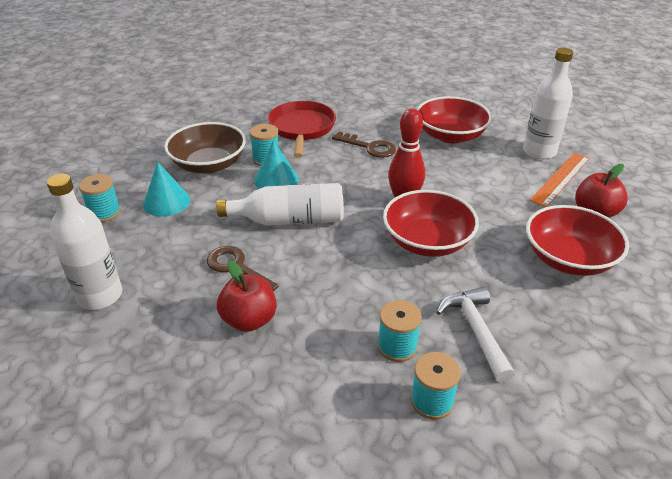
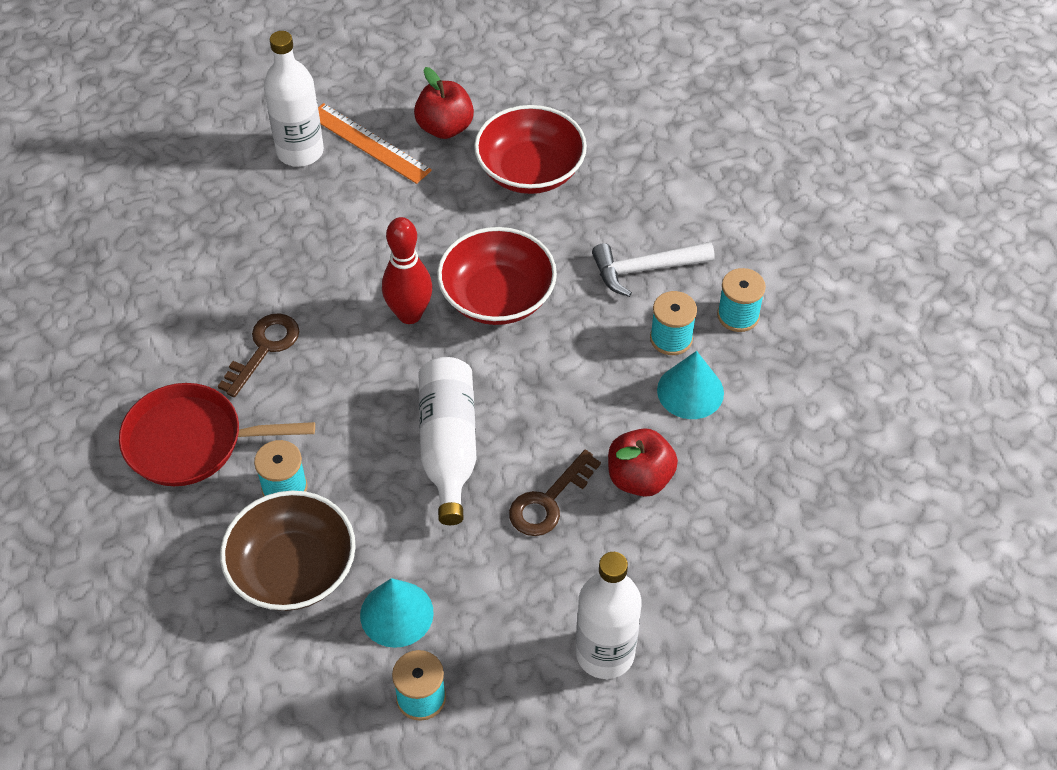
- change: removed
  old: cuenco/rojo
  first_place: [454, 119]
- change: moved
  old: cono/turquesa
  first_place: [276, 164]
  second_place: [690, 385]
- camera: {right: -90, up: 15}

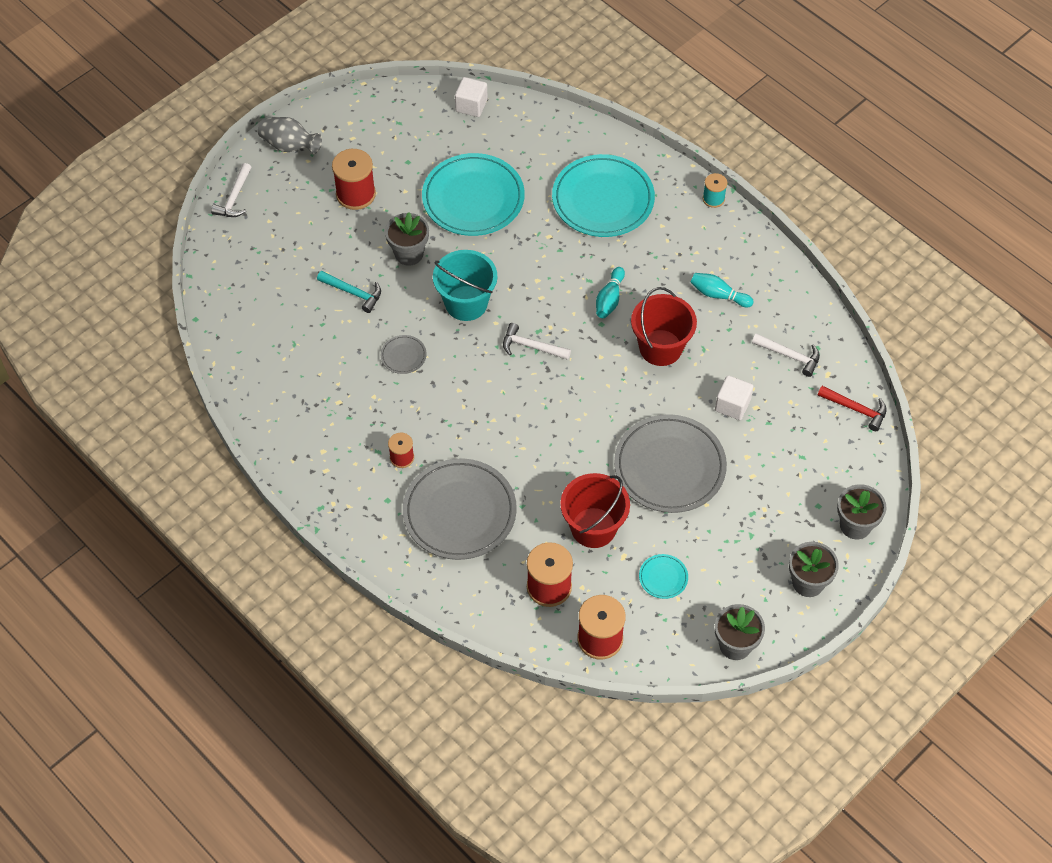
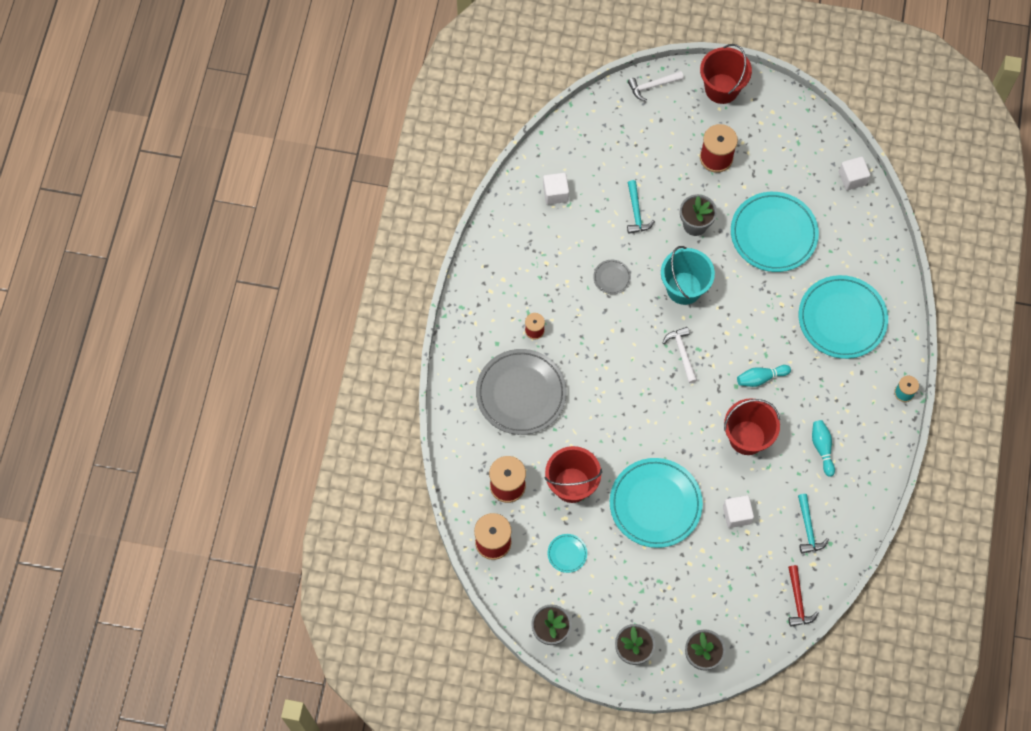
- change: added
  new: cubo/blanco
  second_place: [556, 189]
- change: replaced
  old: florero/gris
  new: balde/rojo
  first_place: [290, 135]
  second_place: [726, 74]
- change: recoloured
  old: plato/gris
  new: plato/turquesa
  first_place: [670, 463]
  second_place: [656, 503]
- change: recoloured
  old: martillo/blanco
  new: martillo/turquesa
  first_place: [786, 355]
  second_place: [813, 524]
- camera: {right: 55, up: 10}

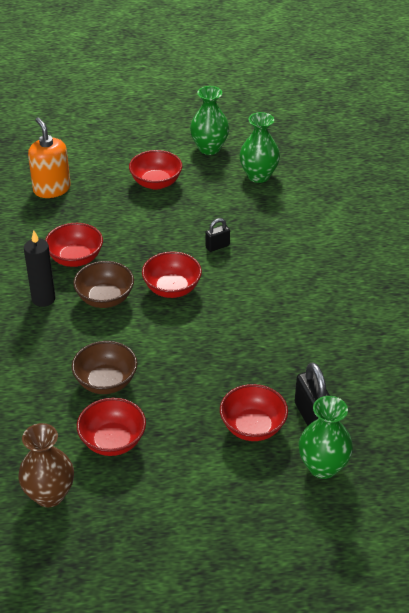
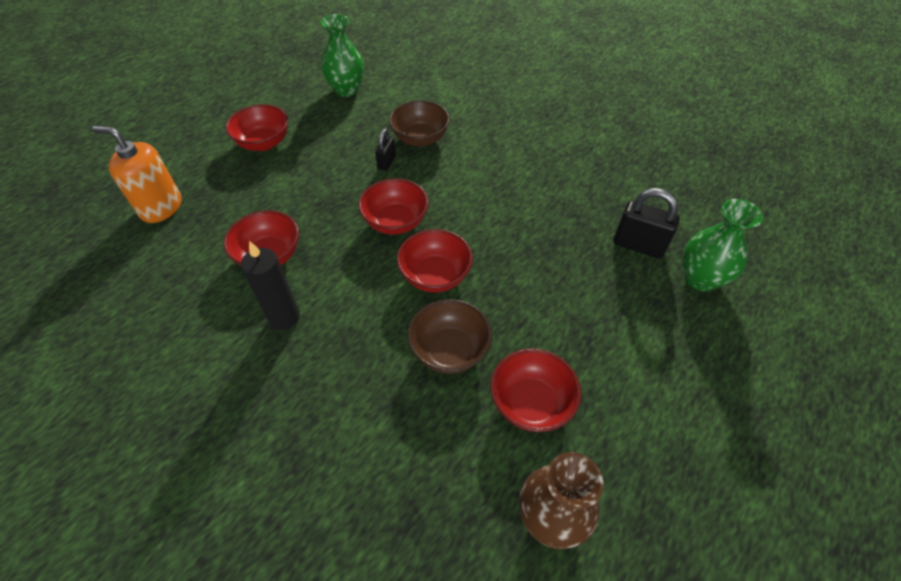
- change: removed
  old: florero/verde
  first_place: [209, 120]
- change: moved
  old: cuenco/marrón
  first_place: [103, 284]
  second_place: [419, 124]
- change: moved
  old: cuenco/rojo
  first_place: [254, 412]
  second_place: [435, 260]
- camera: {right: -45, up: 10}

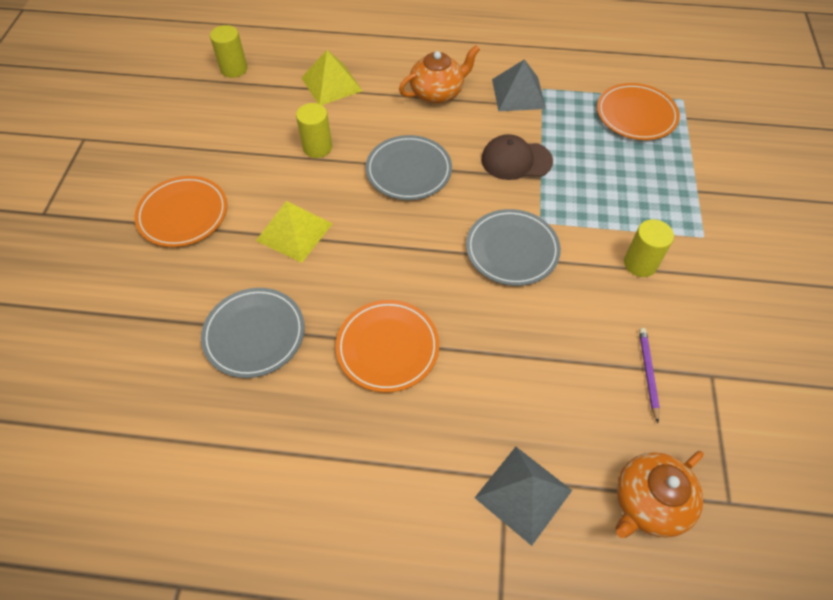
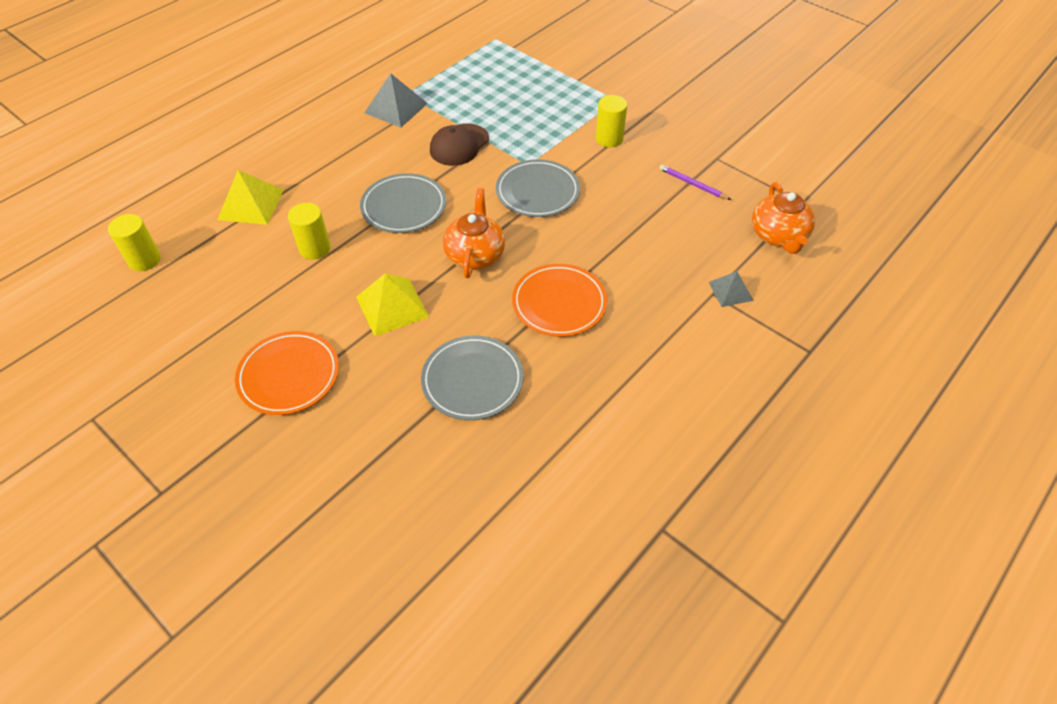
- change: removed
  old: plato/naranja
  first_place: [638, 111]
- change: moved
  old: tetera/naranja
  first_place: [439, 74]
  second_place: [474, 233]
- change: resized
  old: pirámide/gris
  first_place: [523, 496]
  second_place: [731, 289]
  factor: 0.61
- camera: {right: -55, up: -5}

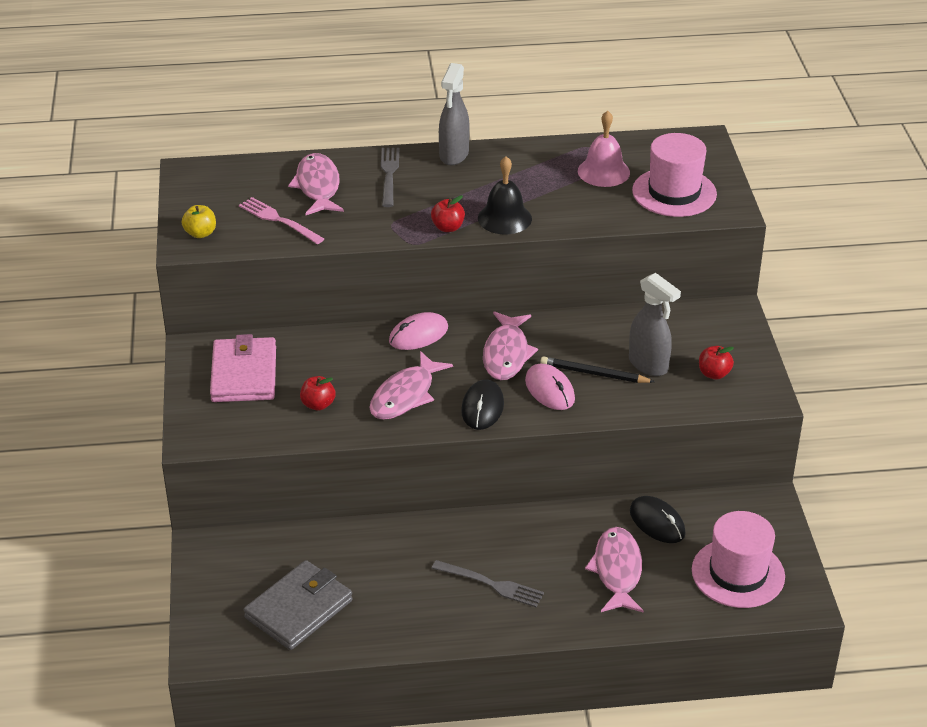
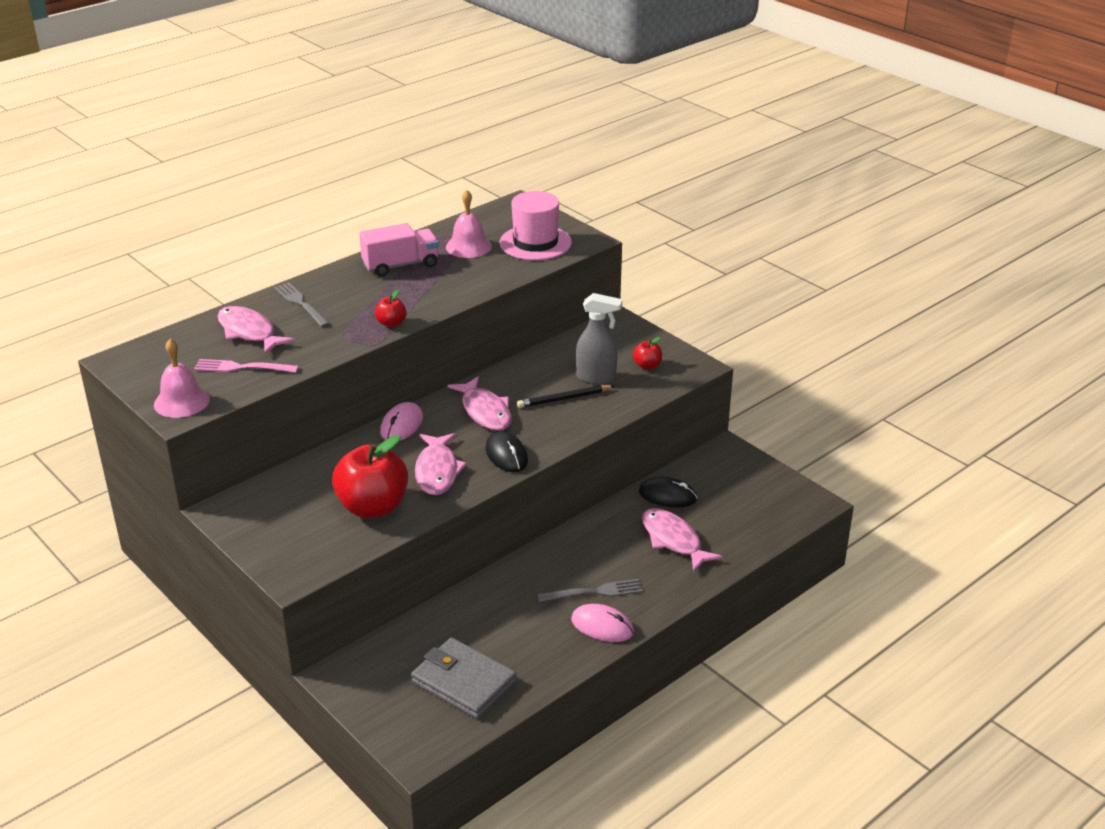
- change: removed
  old: cartera/rosa
  first_place: [243, 368]
- change: removed
  old: pulverizador/gris
  first_place: [454, 114]
- change: removed
  old: campana/negro
  first_place: [505, 195]
- change: removed
  old: sombrero/rosa
  first_place: [738, 559]
- change: added
  new: camión/rosa
  second_place: [399, 250]
- change: moved
  old: ratón/rosa
  first_place: [550, 387]
  second_place: [602, 623]
- change: replaced
  old: manzana/amarillo
  new: campana/rosa
  first_place: [199, 221]
  second_place: [182, 378]
- change: turned
  old: cartera/gris
  first_place: [298, 605]
  second_place: [464, 678]
  degrees: -60
- change: resized
  old: manzana/rojo
  first_place: [318, 393]
  second_place: [370, 476]
  factor: 2.21
- camera: {right: -35, up: -5}

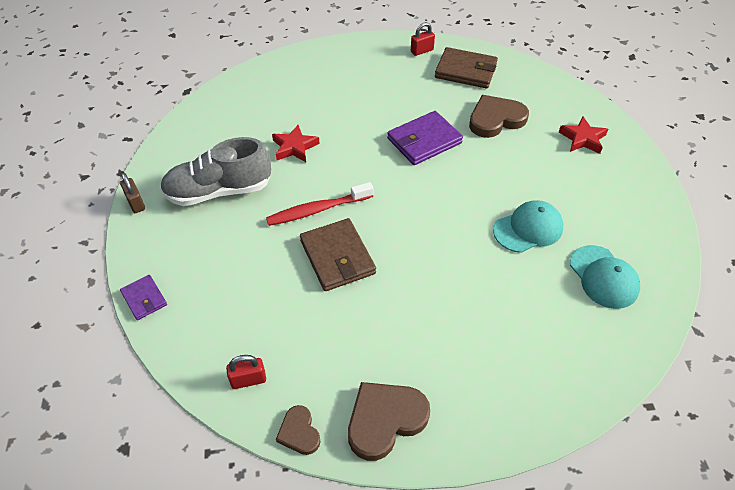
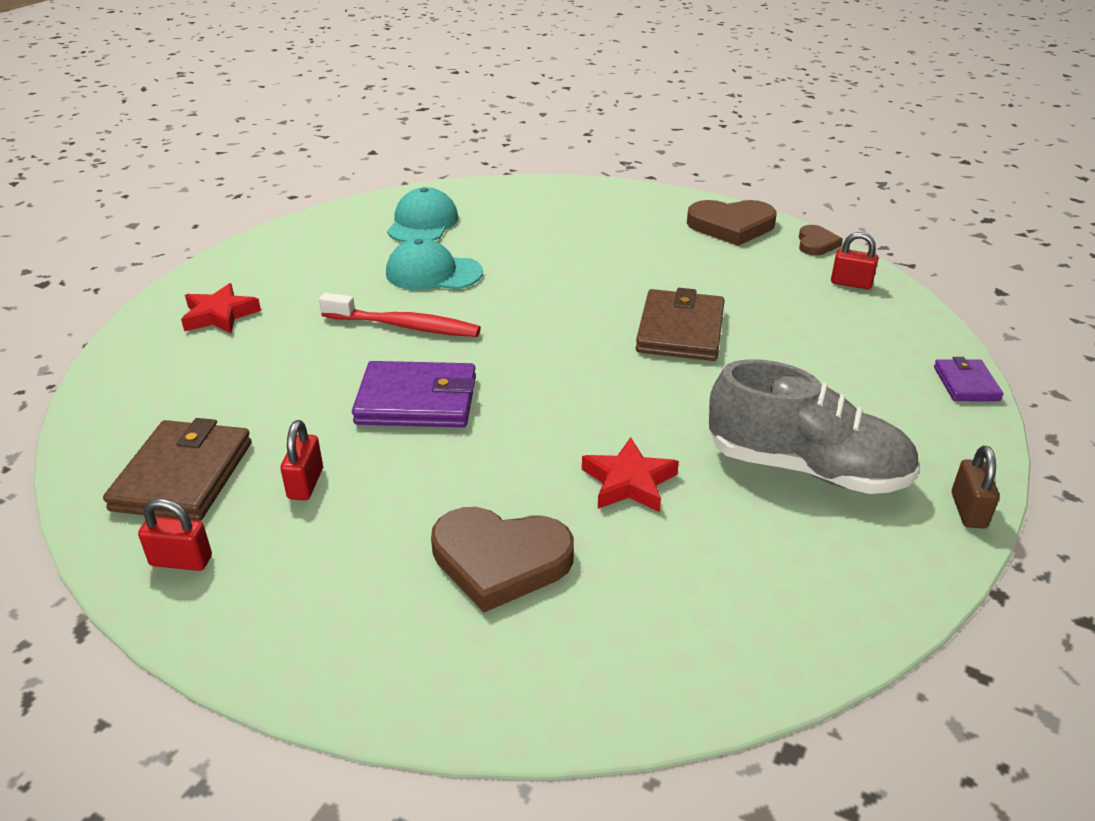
- change: added
  new: candado/rojo
  second_place: [302, 460]
- change: moved
  old: cepillo de dientes/rojo
  first_place: [320, 204]
  second_place: [400, 315]
- change: moved
  old: corazón/marrón
  first_place: [499, 116]
  second_place: [502, 559]
- change: turned
  old: cartera/marrón
  first_place: [466, 67]
  second_place: [177, 469]
  degrees: 45
- camera: {right: -145, up: -15}

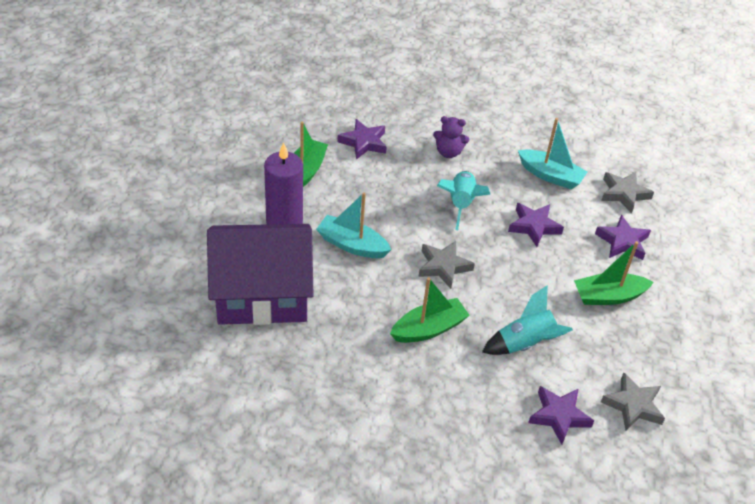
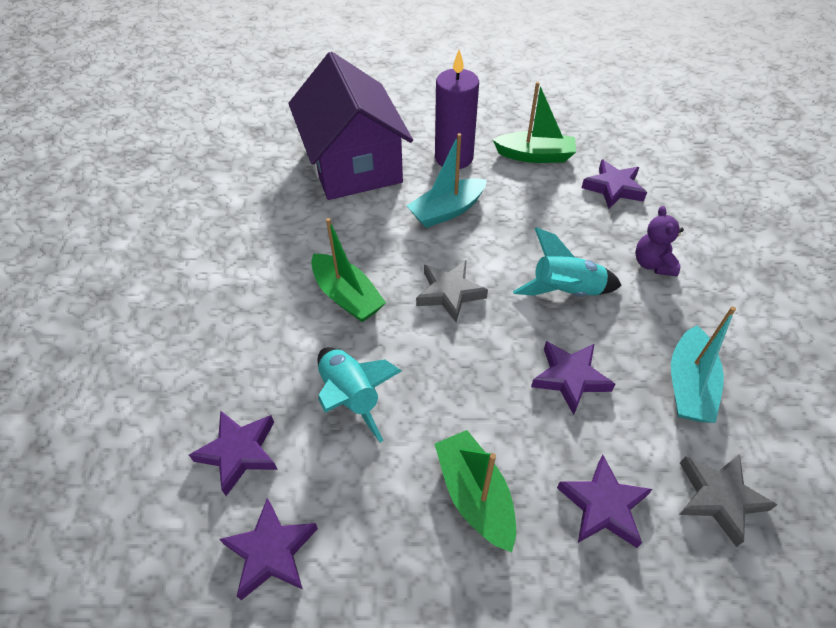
- change: recoloured
  old: estrella/gris
  new: estrella/morado
  first_place: [633, 402]
  second_place: [268, 549]
- change: turned
  old: barco/turquesa
  first_place: [353, 225]
  second_place: [447, 180]
  degrees: -135
- camera: {right: 80, up: 5}

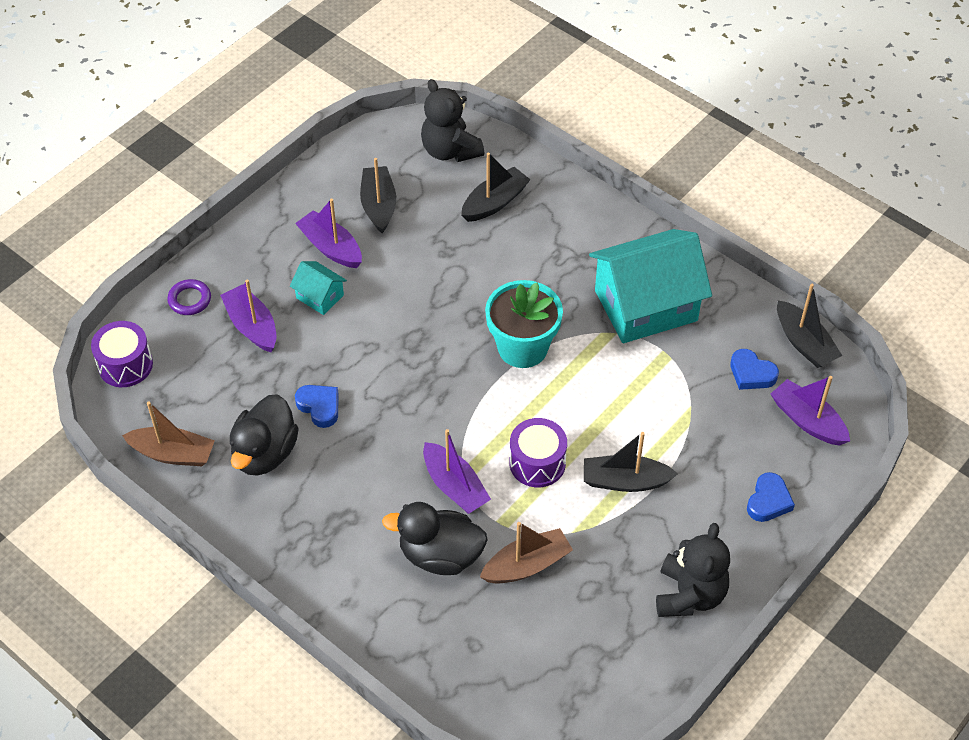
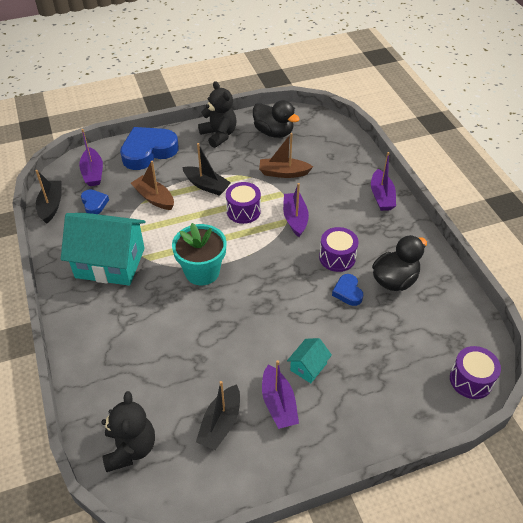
- change: removed
  old: anillo/morado
  first_place: [189, 297]
- change: removed
  old: barco/negro
  first_place: [496, 187]
- change: added
  new: tambor/morado
  second_place: [339, 249]
- change: moved
  old: barco/marrón
  first_place: [168, 433]
  second_place: [152, 185]
- change: moved
  old: barco/morado
  first_place: [248, 316]
  second_place: [383, 181]
- change: moved
  old: pato/negro
  first_place: [435, 538]
  second_place: [276, 119]
- change: turned
  old: casa/turquesa
  first_place: [318, 288]
  second_place: [309, 360]
  degrees: 60
- change: turned
  old: osito/negro
  first_place: [693, 570]
  second_place: [217, 114]
  degrees: 105
- change: resized
  old: corazón/azul
  first_place: [771, 497]
  second_place: [149, 148]
  factor: 2.05
- camera: {right: -150, up: -5}

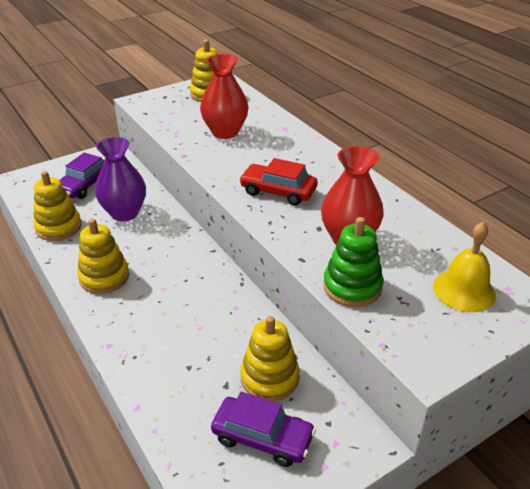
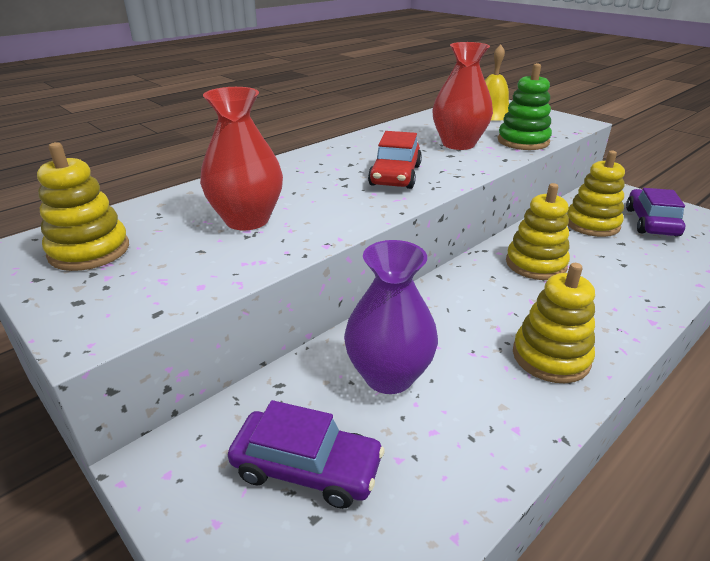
- change: moved
  old: juguete apilable/amarillo
  first_place: [57, 206]
  second_place: [538, 231]
- camera: {right: -100, up: -5}

